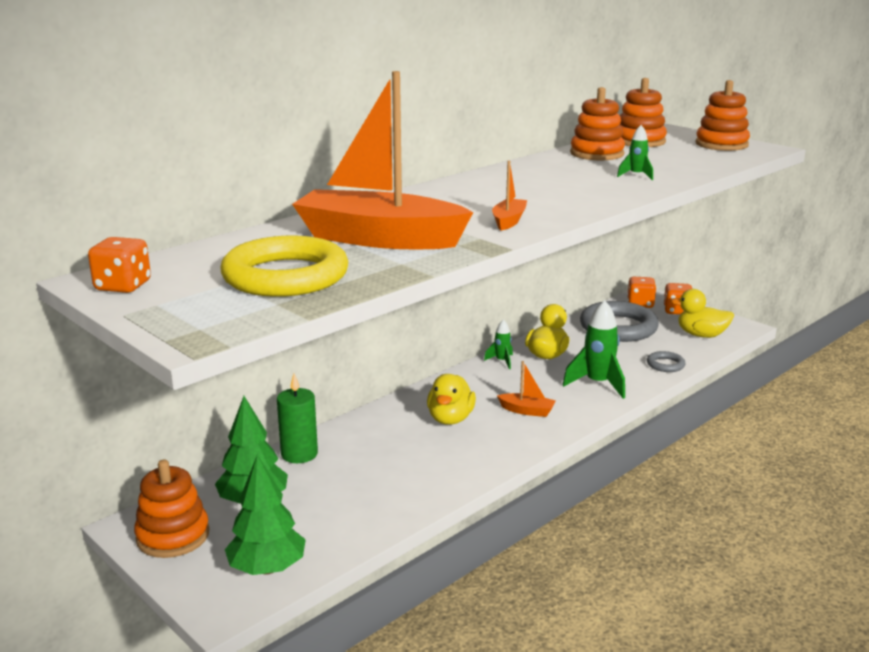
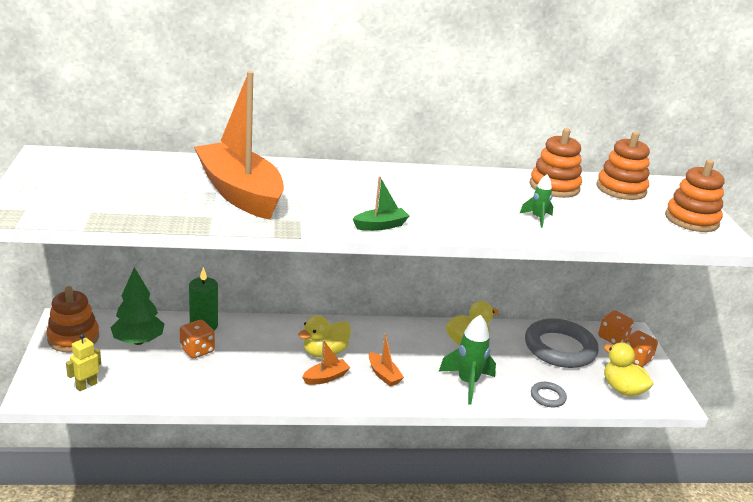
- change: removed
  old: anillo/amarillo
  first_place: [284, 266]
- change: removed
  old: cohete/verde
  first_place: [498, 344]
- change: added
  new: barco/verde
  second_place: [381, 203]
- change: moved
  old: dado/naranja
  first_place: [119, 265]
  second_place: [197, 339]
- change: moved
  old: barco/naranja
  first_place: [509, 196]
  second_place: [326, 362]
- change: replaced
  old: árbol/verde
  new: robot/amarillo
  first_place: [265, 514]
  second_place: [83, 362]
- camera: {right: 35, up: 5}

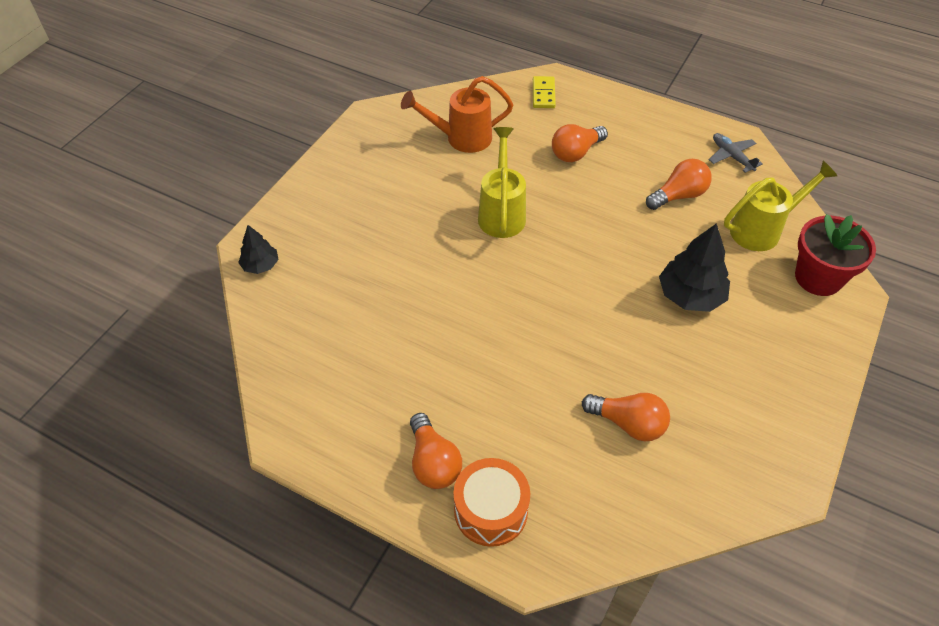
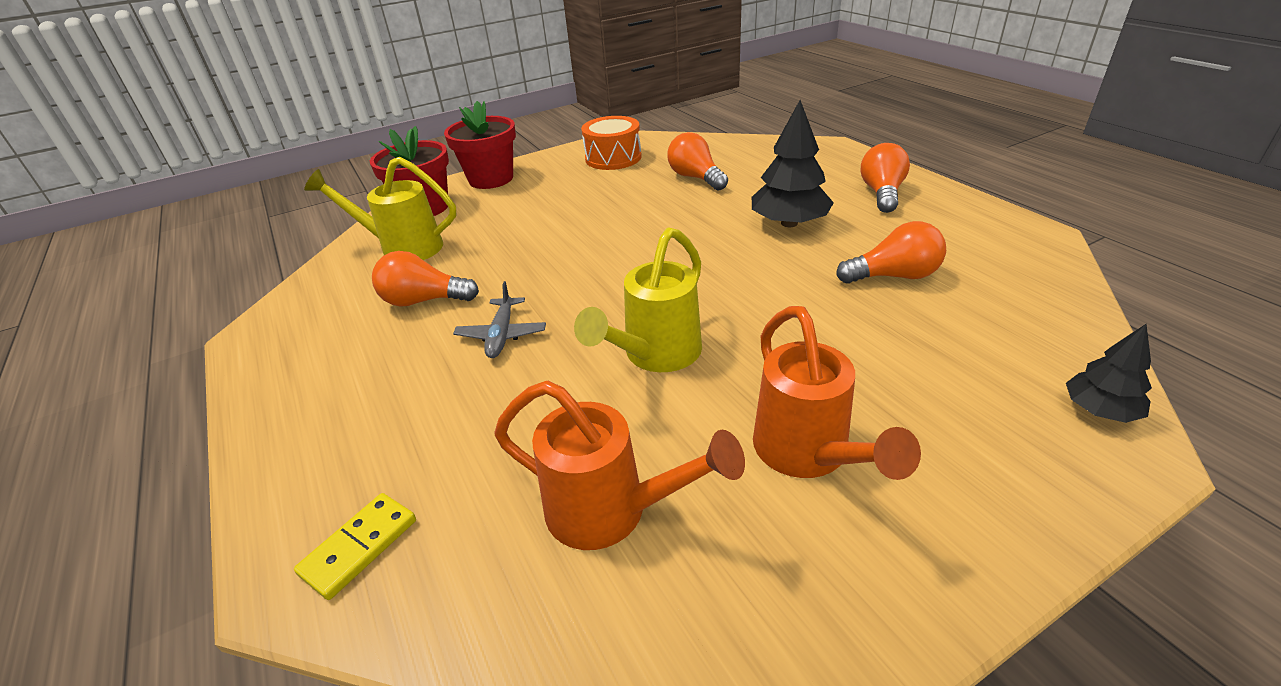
- change: added
  new: maceta/rojo
  second_place: [480, 145]
- change: added
  new: regadera/naranja
  second_place: [837, 393]
- change: moved
  old: tambor/naranja
  first_place: [491, 502]
  second_place: [611, 143]
- change: moved
  old: bombilla/naranja
  first_place: [580, 143]
  second_place: [891, 252]
- change: moved
  old: árbol/negro
  first_place: [694, 267]
  second_place: [793, 163]
- change: moved
  old: avión/gris
  first_place: [736, 153]
  second_place: [499, 319]
- camera: {right: -145, up: -15}

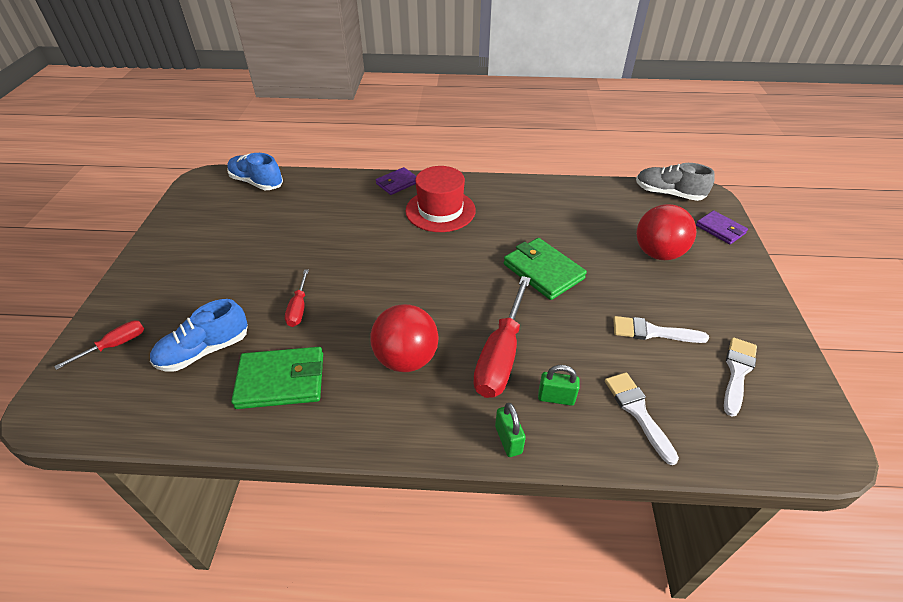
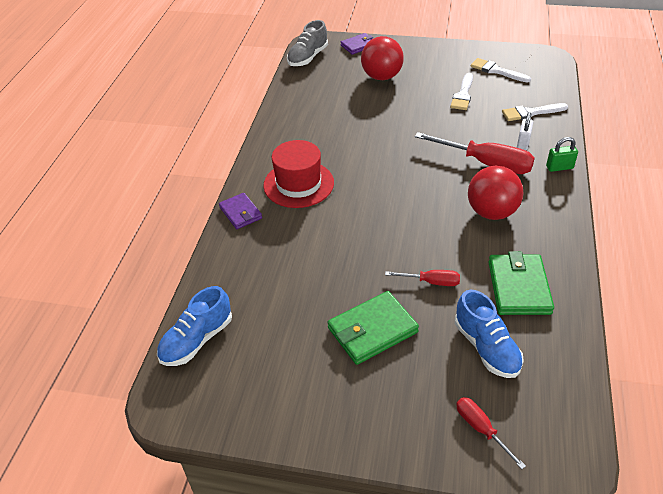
- change: moved
  old: cartera/verde
  first_place: [545, 269]
  second_place: [373, 328]
- change: recoloured
  old: candado/verde
  new: candado/blanco
  first_place: [559, 385]
  second_place: [525, 131]
- camera: {right: -80, up: 0}

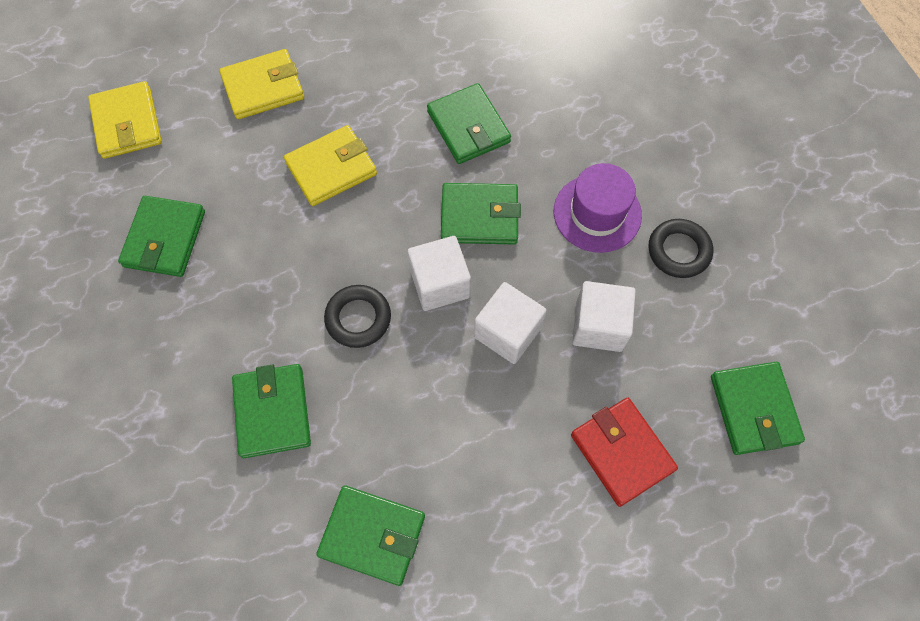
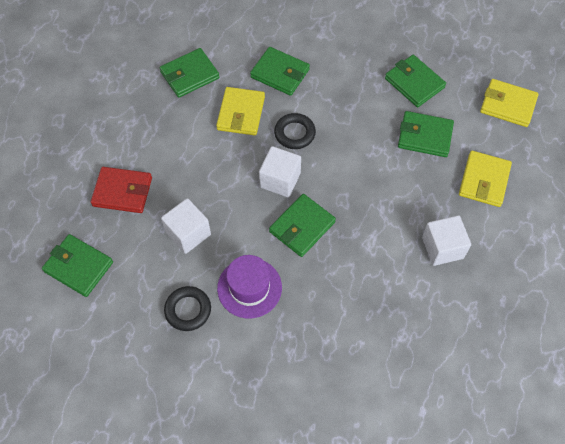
- change: moved
  old: cartera/amarillo
  first_place: [330, 165]
  second_place: [240, 111]
- change: moved
  old: cartera/verde
  first_place: [469, 123]
  second_place: [426, 134]
- change: moved
  old: cubo/blanco
  first_place: [510, 323]
  second_place: [446, 240]
- camera: {right: 130, up: -5}

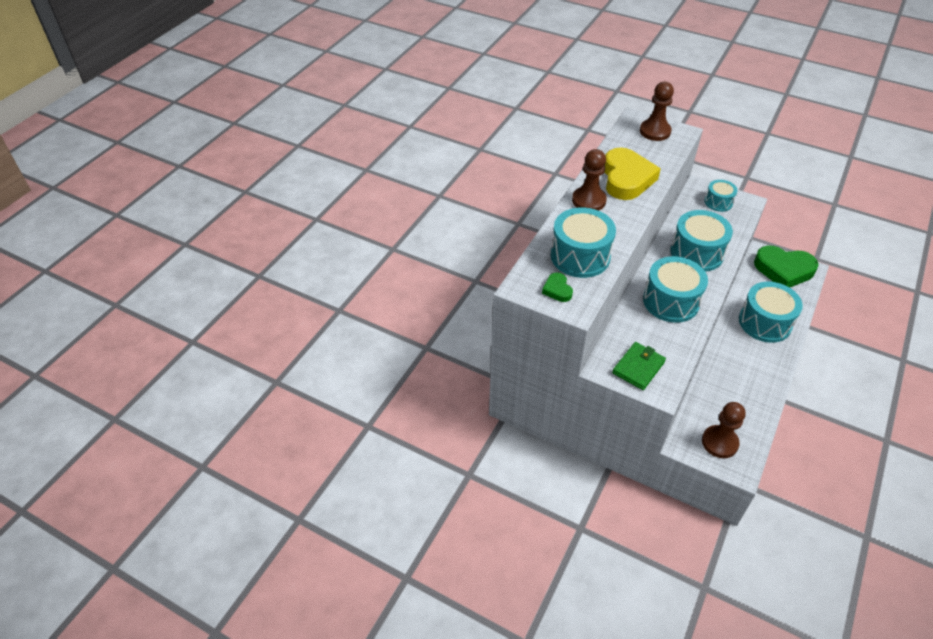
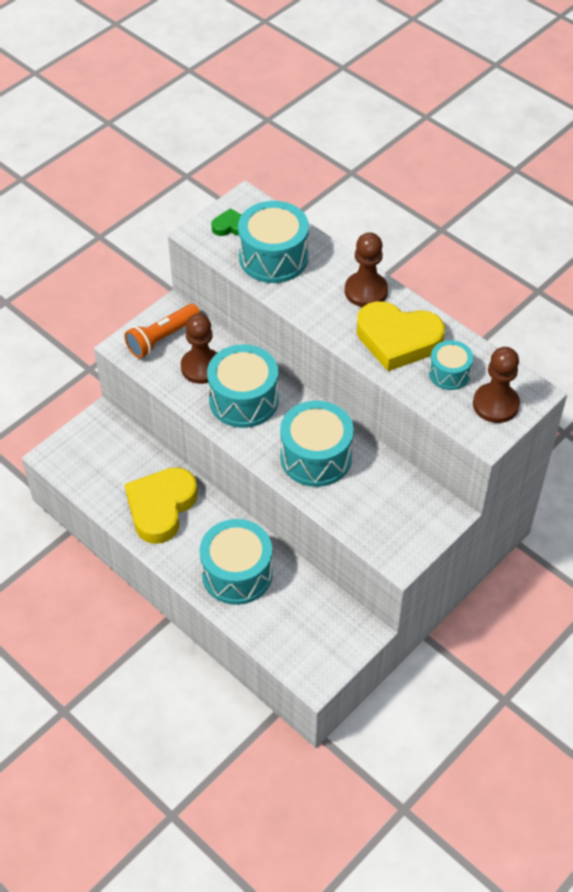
- change: removed
  old: corazón/verde
  first_place: [786, 267]
- change: added
  new: corazón/amarillo
  second_place: [161, 505]
- change: moved
  old: peón/marrón
  first_place: [724, 430]
  second_place: [199, 349]
- change: moved
  old: tambor/turquesa
  first_place: [720, 196]
  second_place: [451, 365]
- change: replaced
  old: cartera/verde
  new: lámpara de mano/naranja
  first_place: [639, 366]
  second_place: [162, 331]
- camera: {right: 105, up: 5}

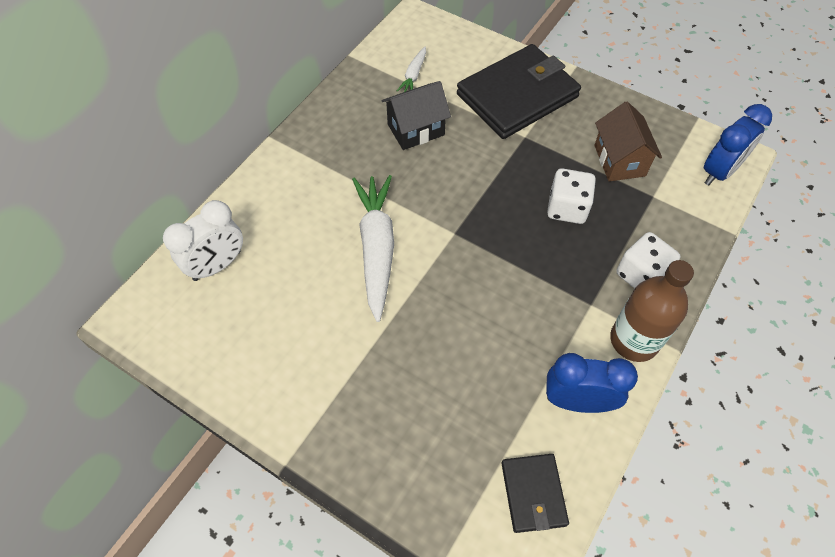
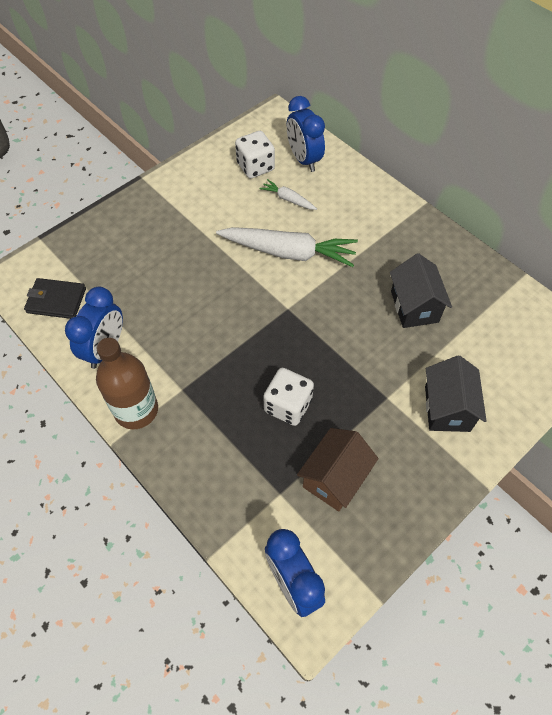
- change: moved
  old: zanahoria/blanco
  first_place: [411, 69]
  second_place: [288, 194]
- change: moved
  old: dado/blanco
  first_place: [648, 260]
  second_place: [255, 155]
- change: replaced
  old: cartera/negro
  new: casa/negro
  first_place: [519, 91]
  second_place: [456, 394]
- change: recoloured
  old: despertador/blanco
  new: despertador/azul
  first_place: [203, 240]
  second_place: [306, 134]
- change: turned
  old: casa/marrón
  first_place: [628, 141]
  second_place: [338, 469]
  degrees: -60
- camera: {right: 105, up: 0}

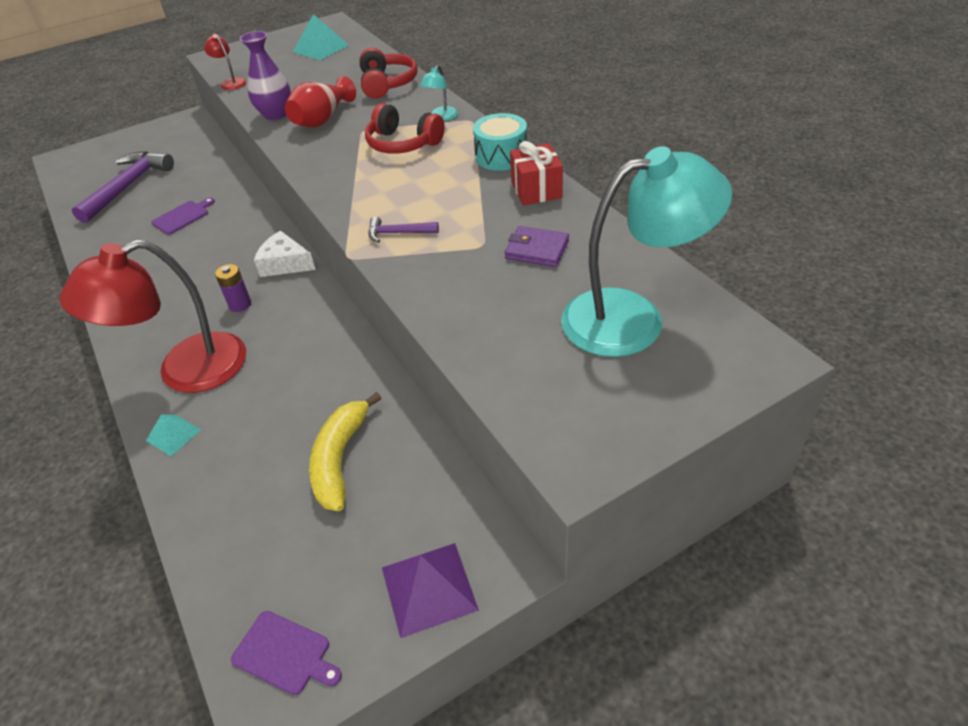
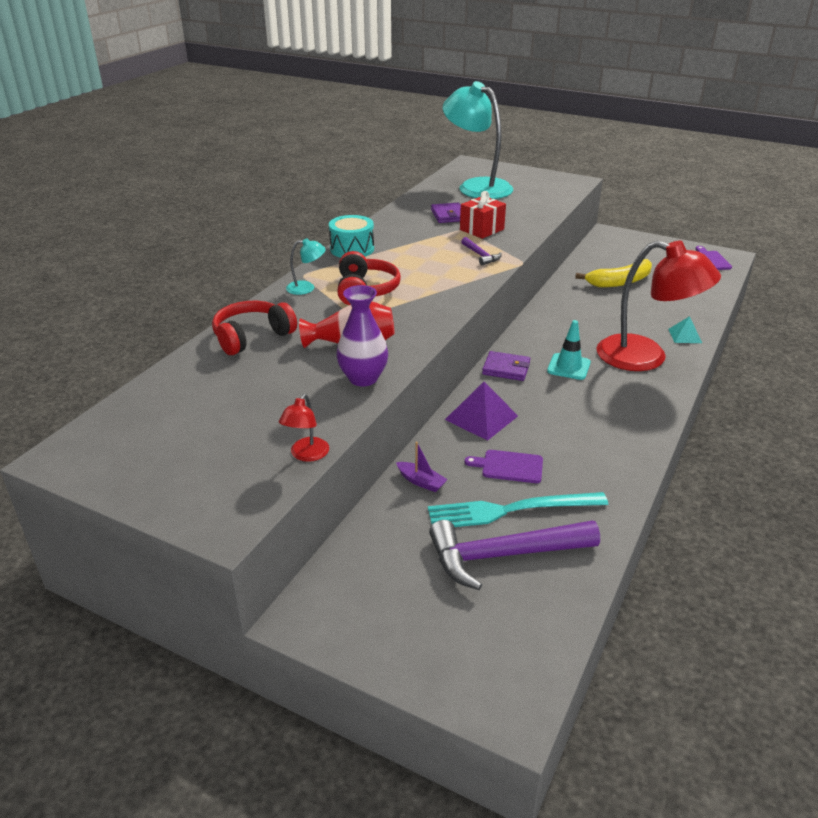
- change: removed
  old: pirámide/turquesa
  first_place: [321, 37]
- change: added
  new: barco/morado
  second_place: [422, 467]
- change: added
  new: tenedor/turquesa
  second_place: [518, 509]
- change: moved
  old: pirámide/morado
  first_place: [430, 590]
  second_place: [481, 411]
- change: moved
  old: regalo/rojo
  first_place: [536, 173]
  second_place: [483, 215]
- change: replaced
  old: pila/morado
  new: cono de tráfico/turquesa
  first_place: [233, 288]
  second_place: [569, 350]
- change: replaced
  old: queso/blanco
  new: cartera/morado
  first_place: [285, 254]
  second_place: [506, 366]
- camera: {right: -125, up: -10}

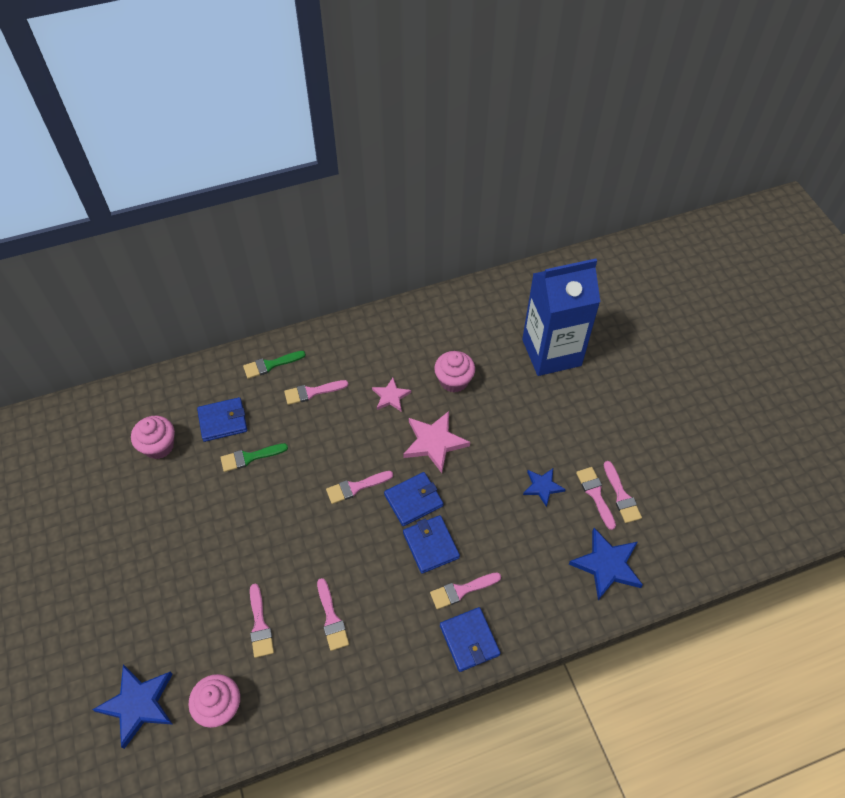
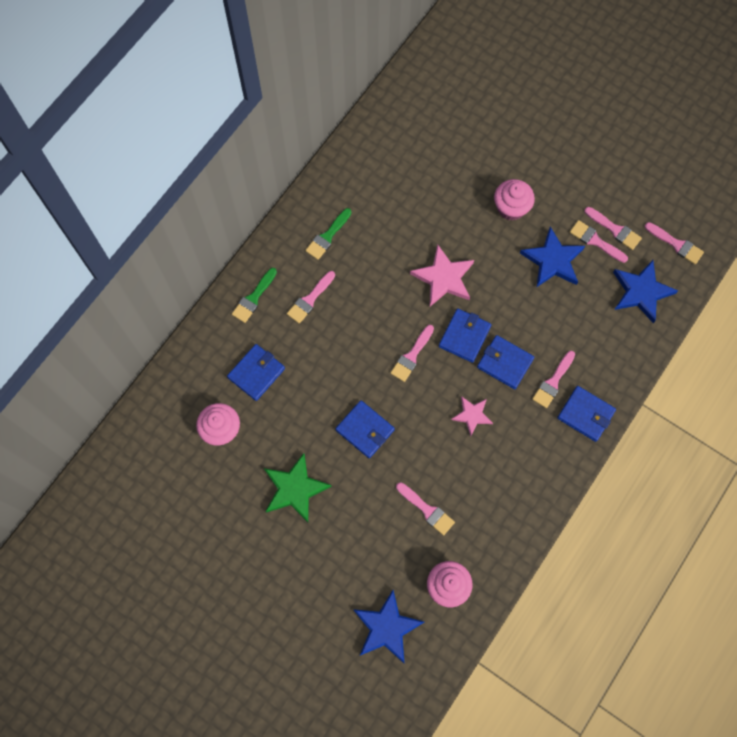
- change: removed
  old: cartón de leche/azul
  first_place: [561, 317]
- change: added
  new: estrella/verde
  second_place: [298, 487]
- change: added
  new: cartera/azul
  second_place: [365, 429]
- change: moved
  old: pincel/verde
  first_place: [254, 457]
  second_place: [328, 234]
- change: moved
  old: pincel/rosa
  first_place: [333, 614]
  second_place: [674, 243]
- change: moved
  old: estrella/rosa
  first_place: [391, 395]
  second_place: [472, 416]
- change: moved
  old: magdalena/rosa
  first_place: [454, 372]
  second_place: [514, 200]
- change: resized
  old: estrella/azul
  first_place: [544, 487]
  second_place: [552, 257]
  factor: 1.65
- camera: {right: -35, up: 15}

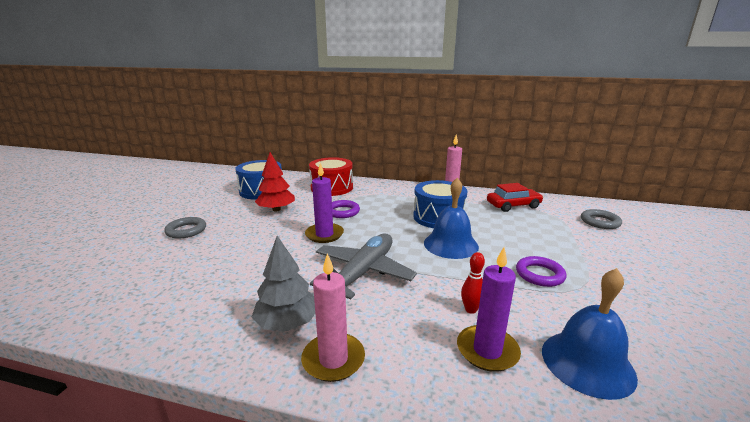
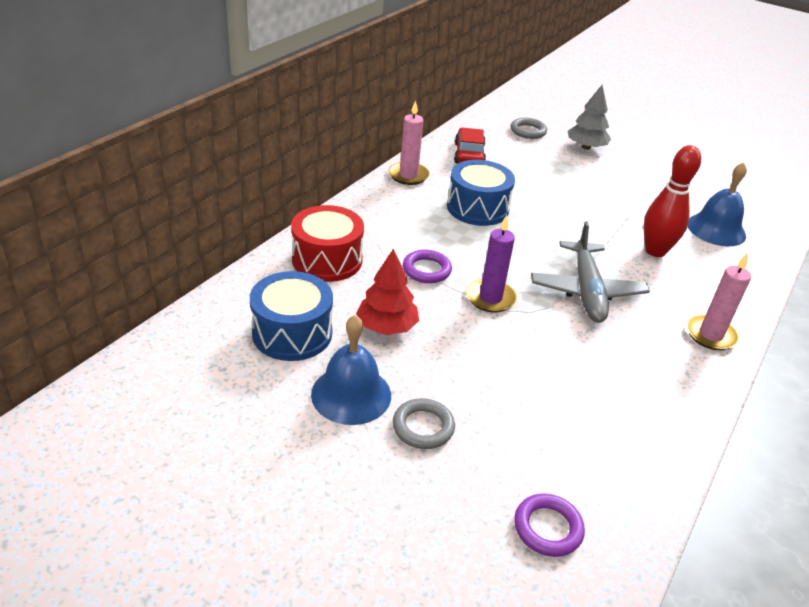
- change: removed
  old: vela/morado
  first_place: [489, 309]
- change: moved
  old: árbol/gris
  first_place: [283, 283]
  second_place: [589, 117]
- change: moved
  old: campana/azul
  first_place: [451, 218]
  second_place: [351, 370]
- change: moved
  old: anillo/morado
  first_place: [541, 271]
  second_place: [549, 525]
- change: turned
  old: avión/gris
  first_place: [363, 266]
  second_place: [590, 272]
  degrees: -135
- change: resized
  old: bolo/rojo
  first_place: [473, 283]
  second_place: [672, 201]
  factor: 2.08
- camera: {right: -75, up: 15}

